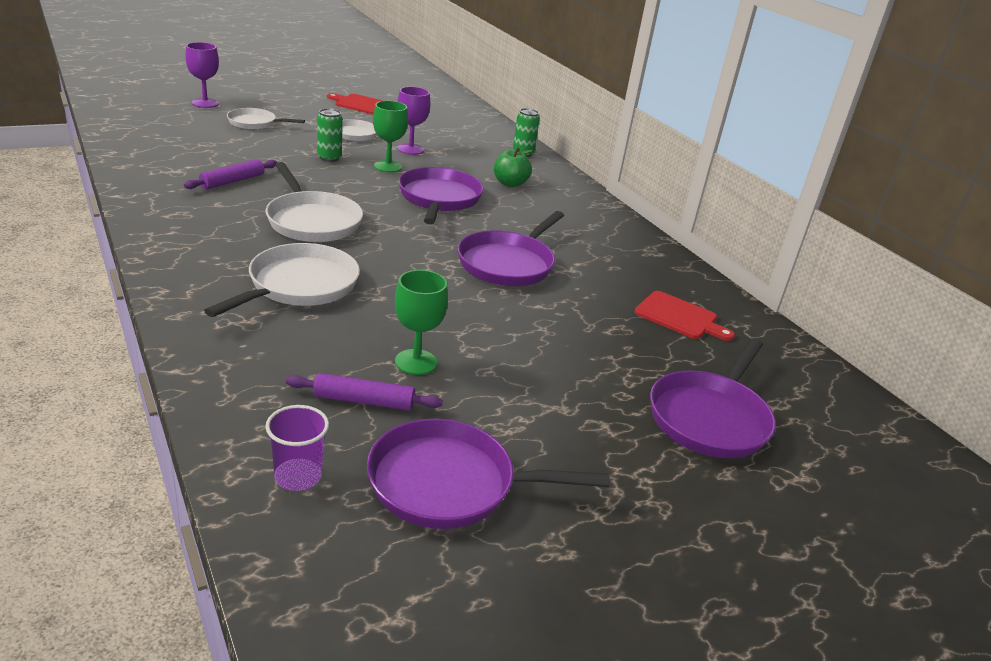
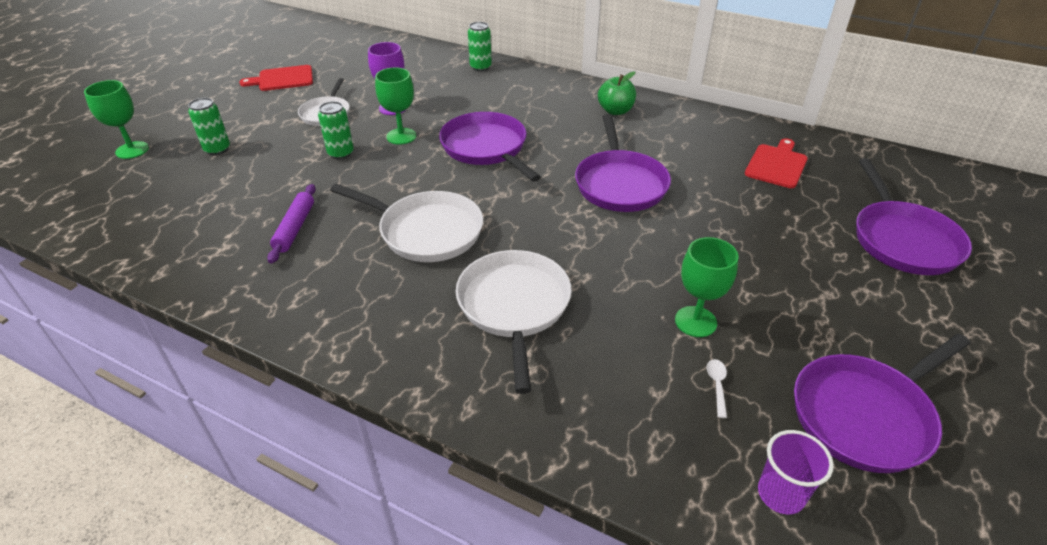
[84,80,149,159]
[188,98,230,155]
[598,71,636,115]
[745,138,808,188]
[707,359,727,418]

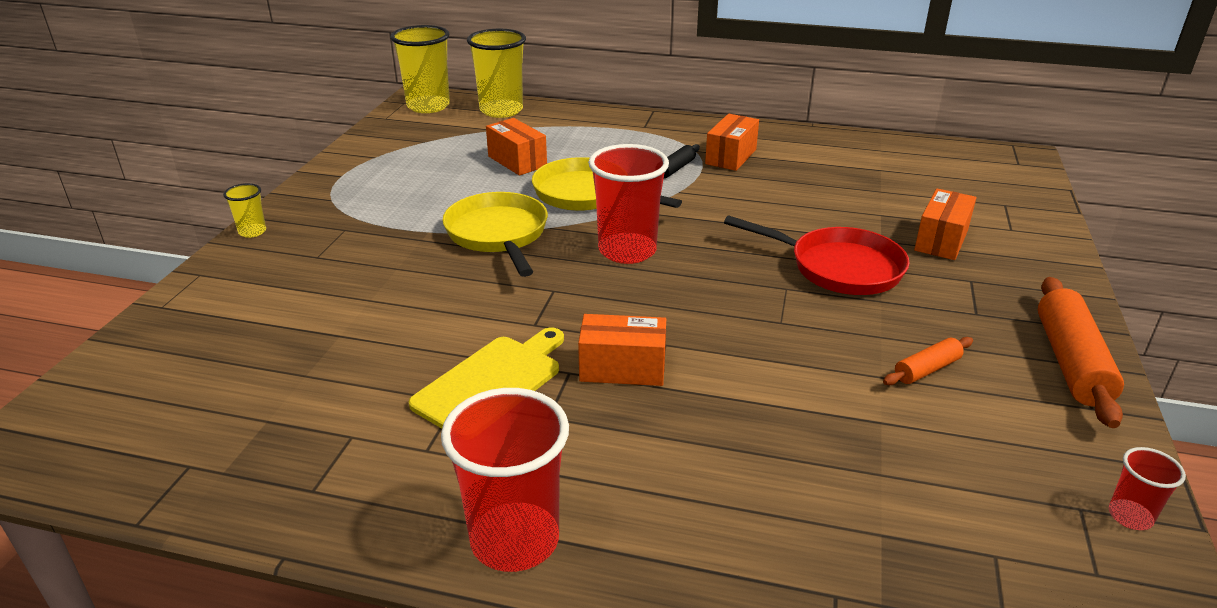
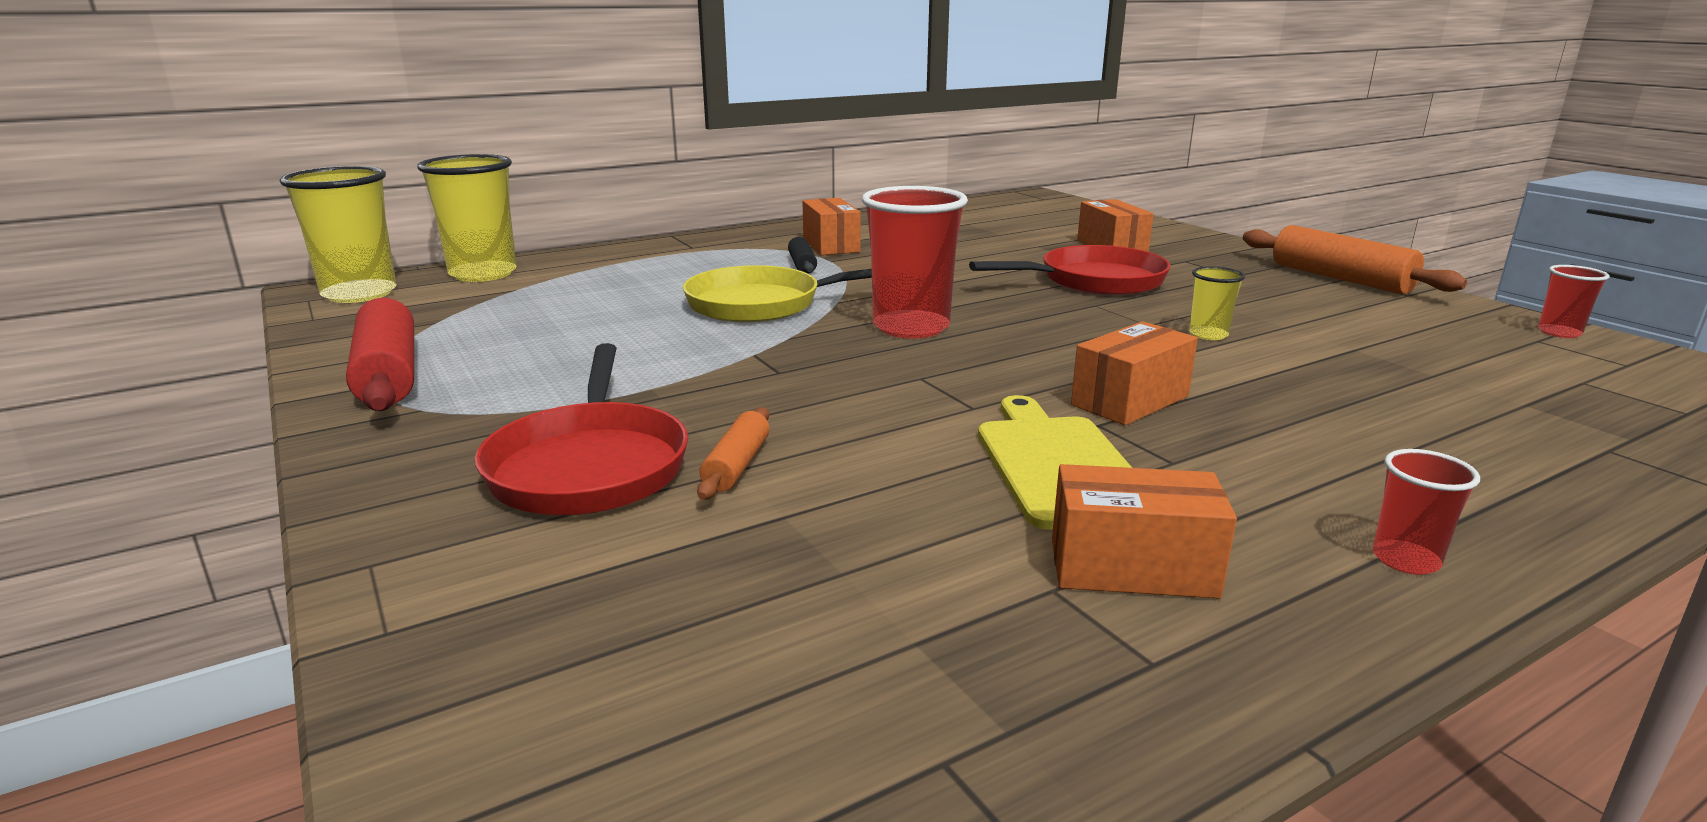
[1052,464,1237,599]
[1189,266,1245,340]
[442,192,548,277] (first image)
[697,407,770,500]
[1373,449,1480,575]
[346,298,414,411]
[475,343,688,515]

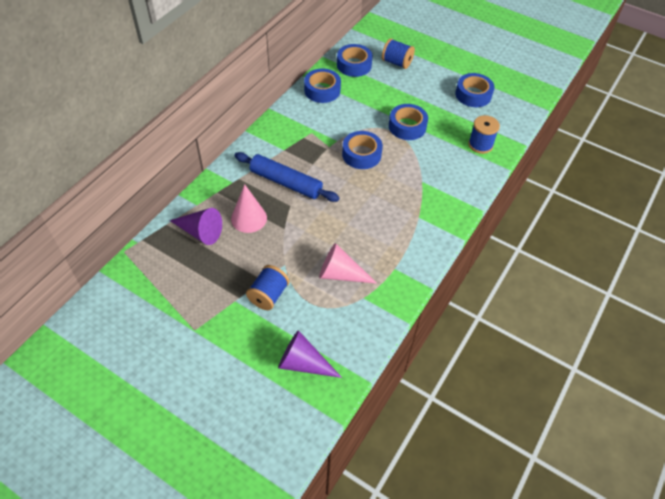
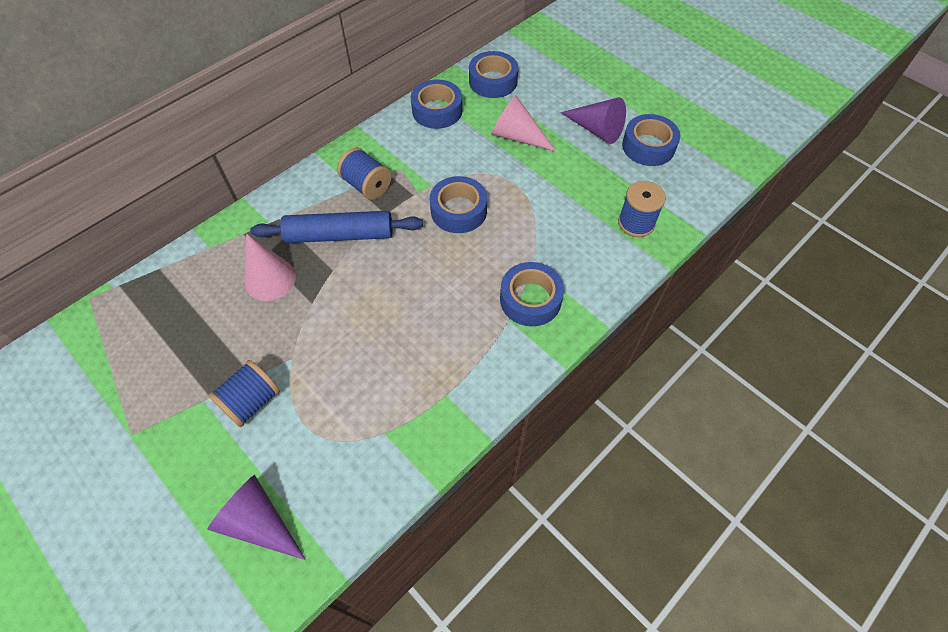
[337,147,392,200]
[500,262,564,326]
[250,211,423,243]
[560,97,626,144]
[491,95,556,152]

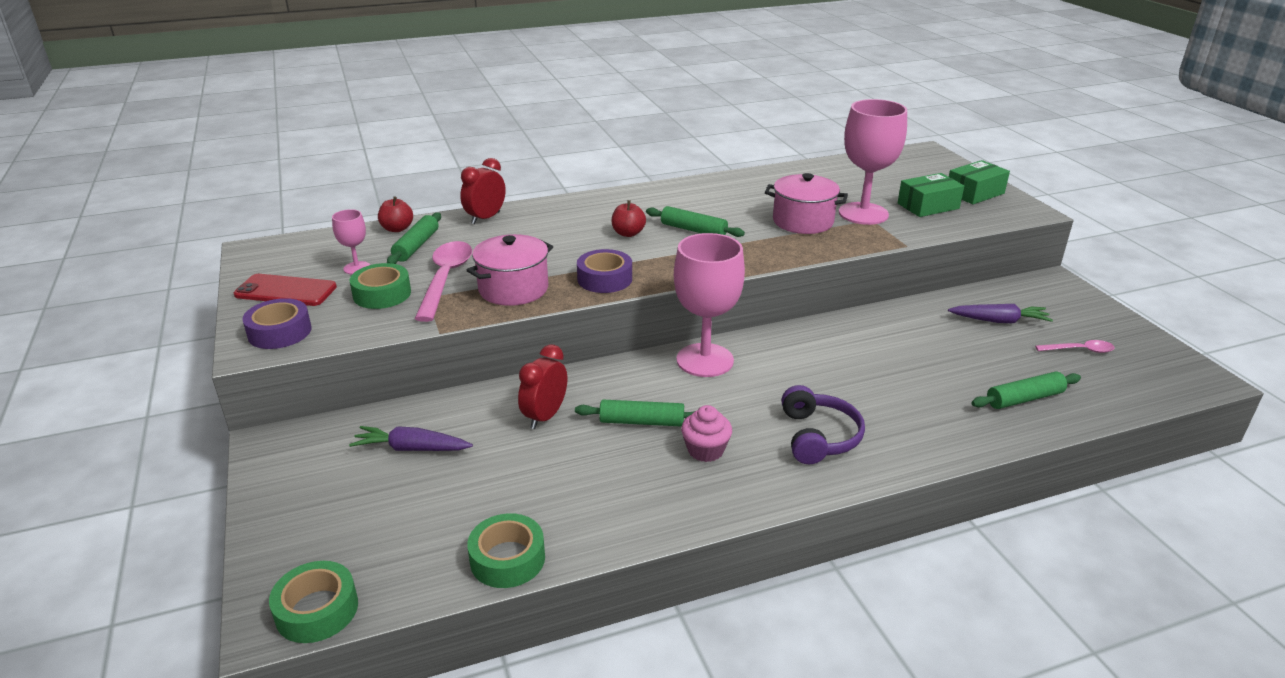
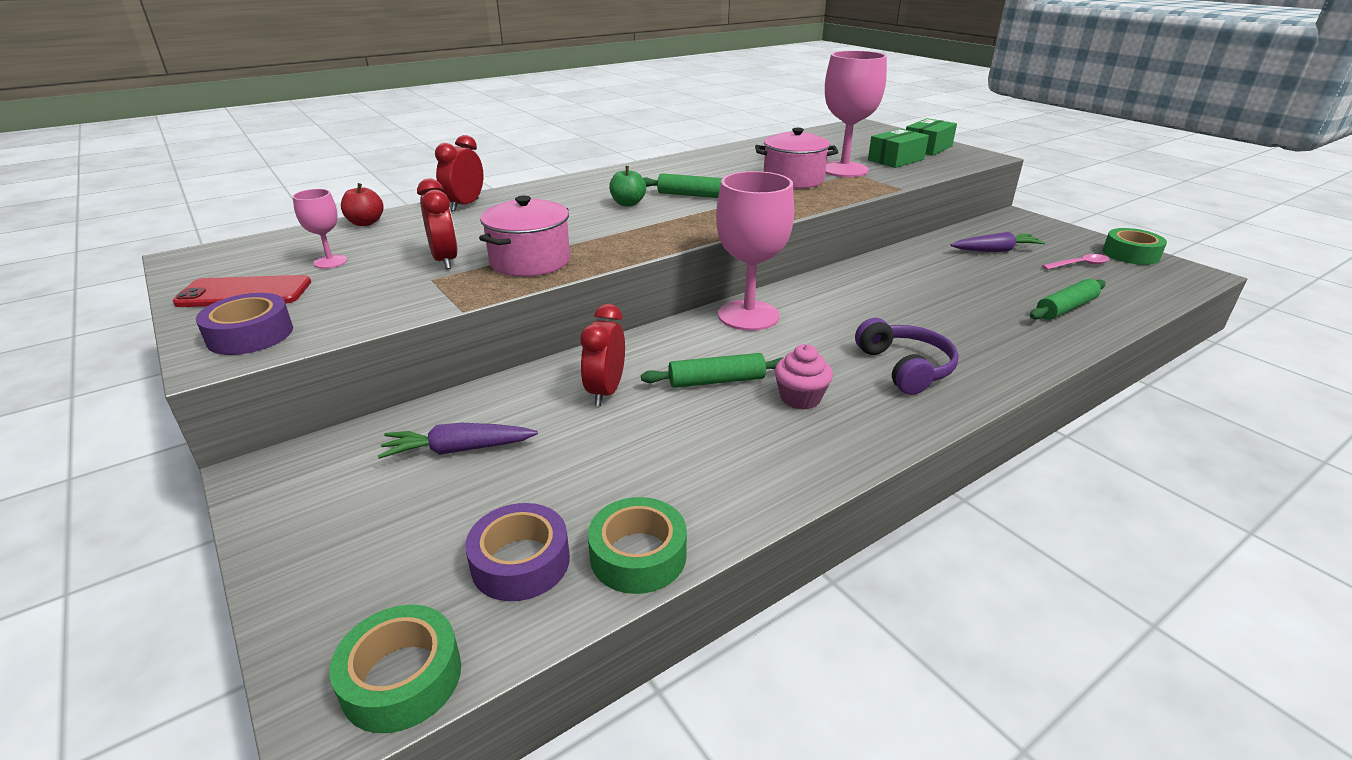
[609,166,646,206]
[387,213,441,264] (first image)
[417,178,458,269]
[465,503,570,601]
[1103,228,1167,265]

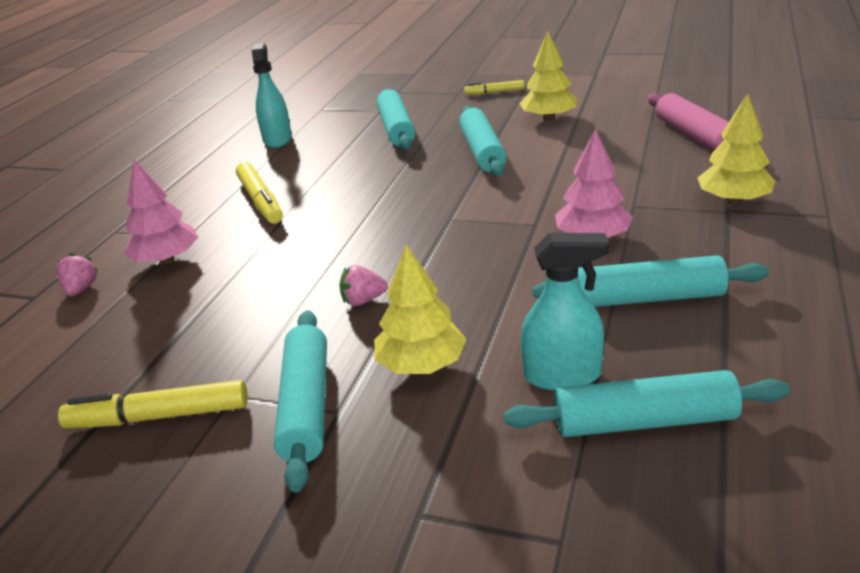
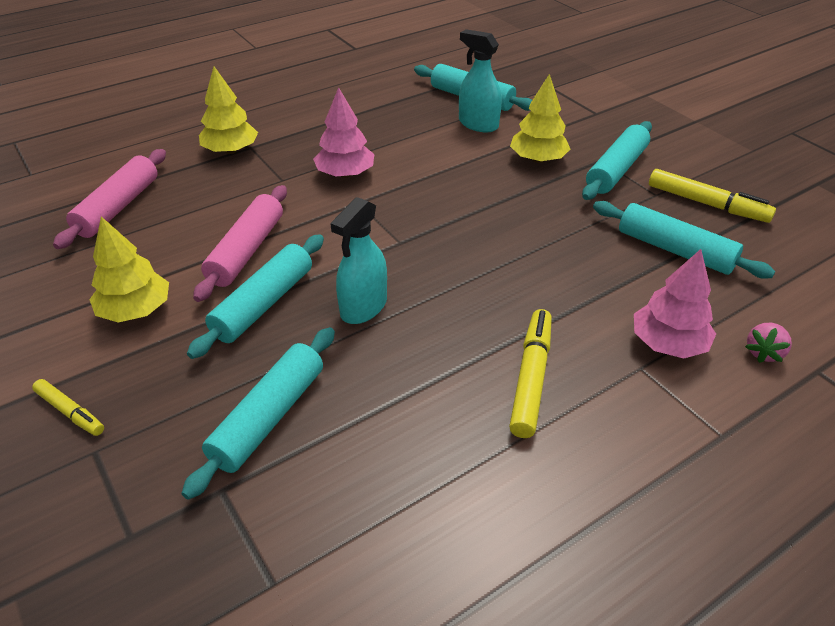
[330,197,387,324]
[593,201,775,279]
[339,265,388,306] (first image)
[193,185,287,302]

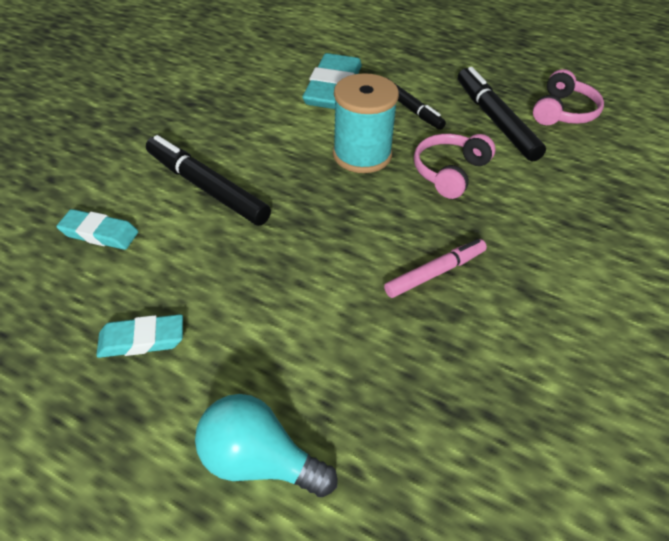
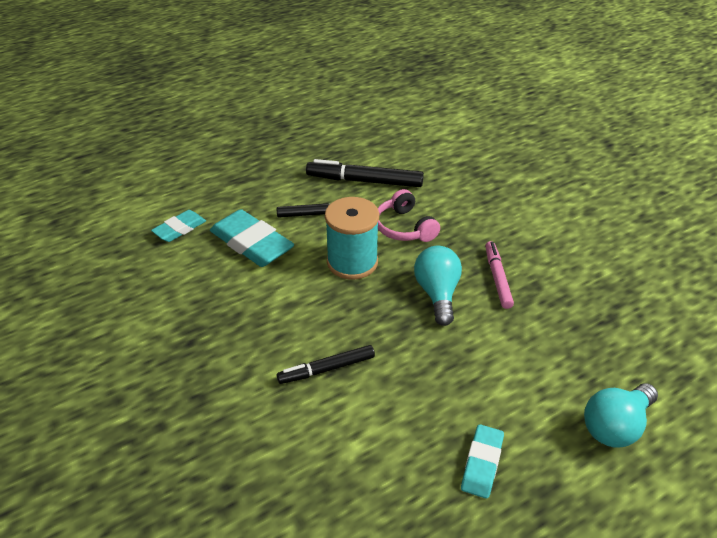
[533,69,604,125] (first image)
[277,345,375,384]
[151,210,206,242]
[414,246,462,326]

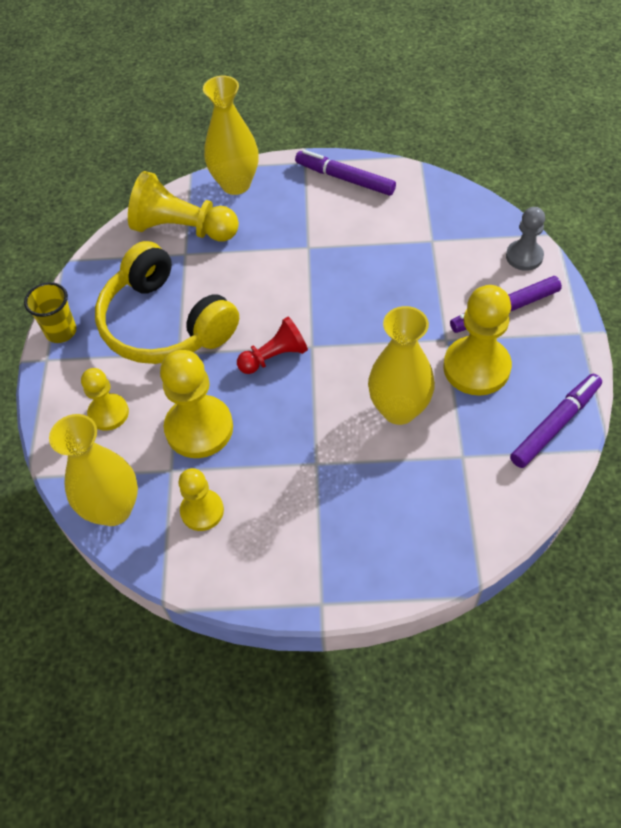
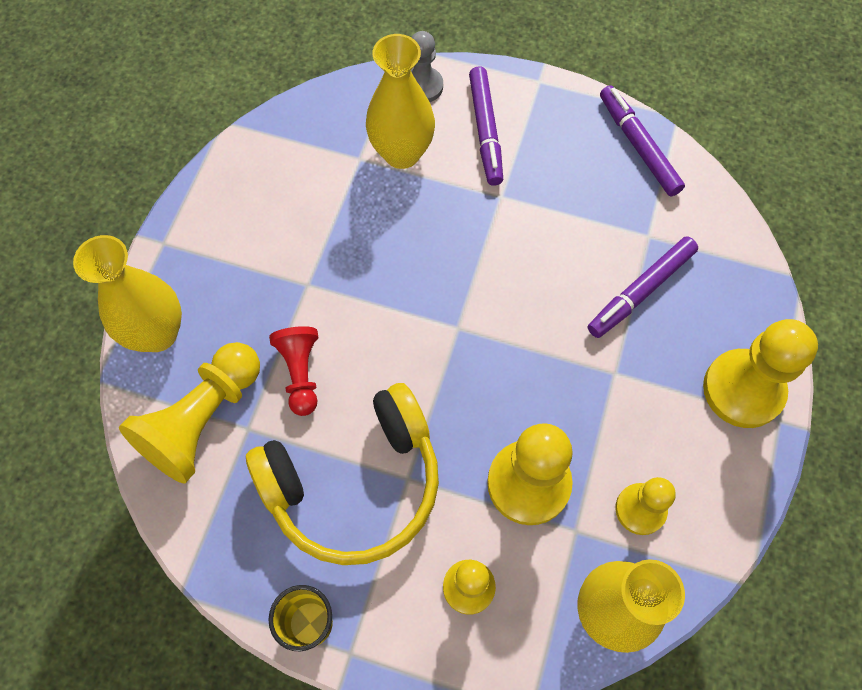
[588,236,698,338]
[703,319,818,428]
[366,34,435,169]
[269,326,318,416]

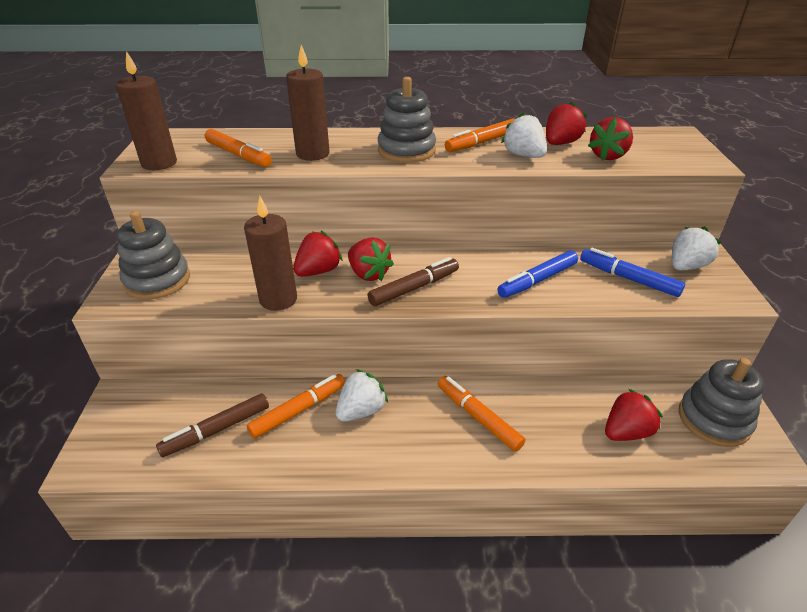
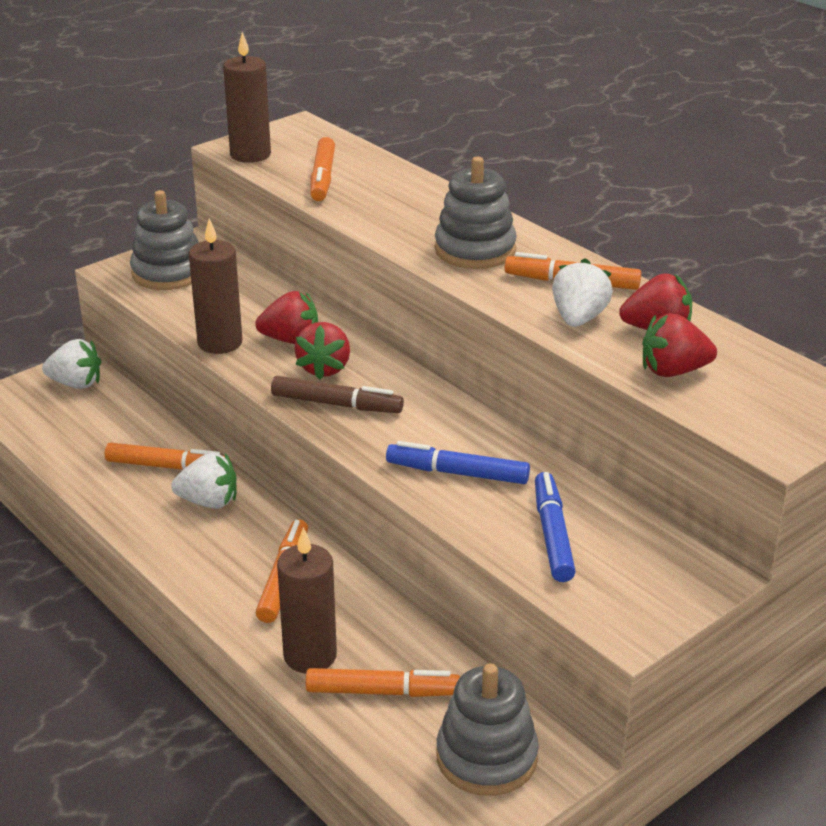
[277,528,337,673]
[42,339,101,389]
[305,668,460,697]
[156,393,269,457] (first image)

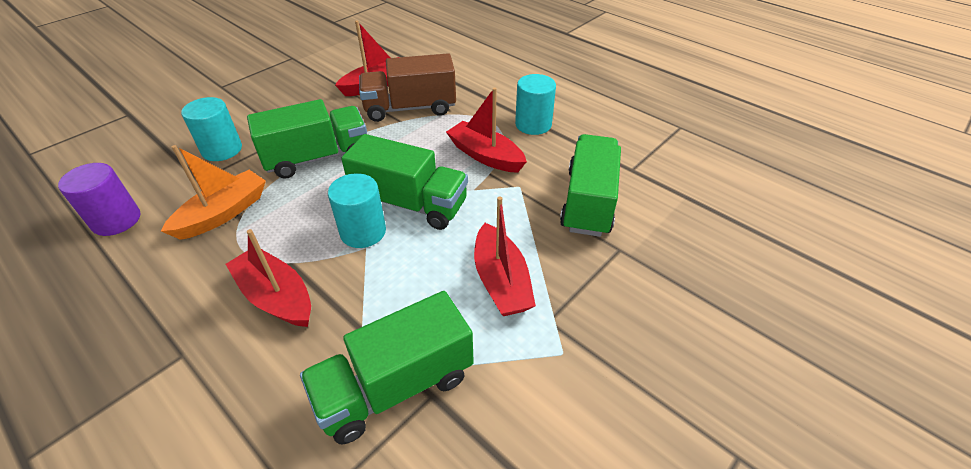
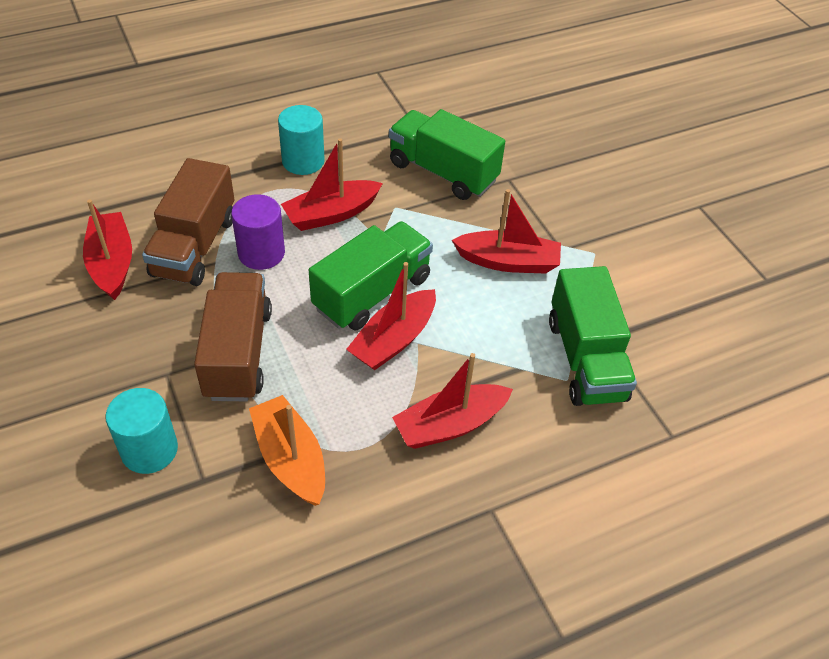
[194,272,272,401]
[231,194,285,270]
[346,262,436,370]

